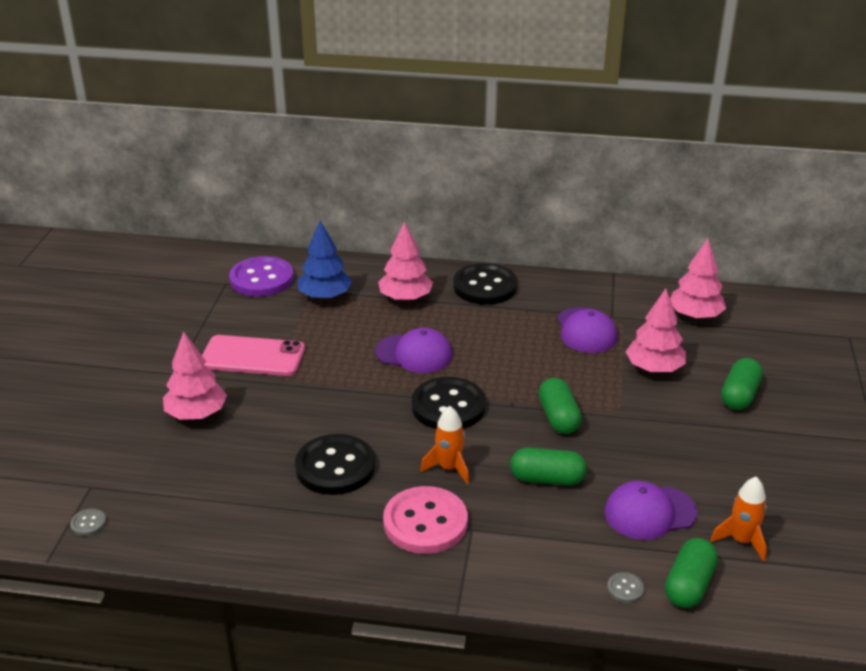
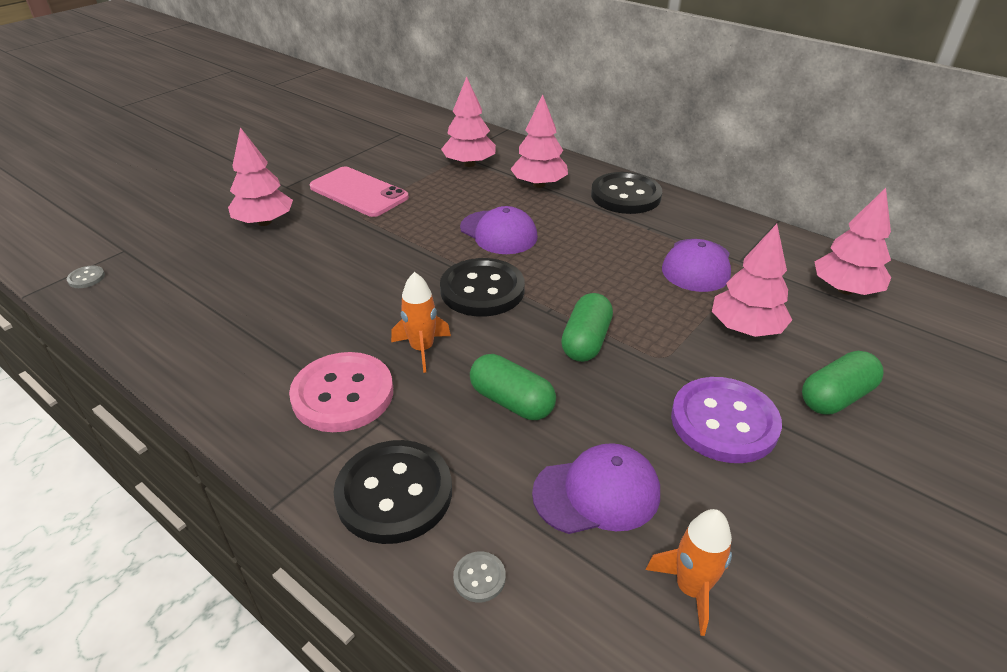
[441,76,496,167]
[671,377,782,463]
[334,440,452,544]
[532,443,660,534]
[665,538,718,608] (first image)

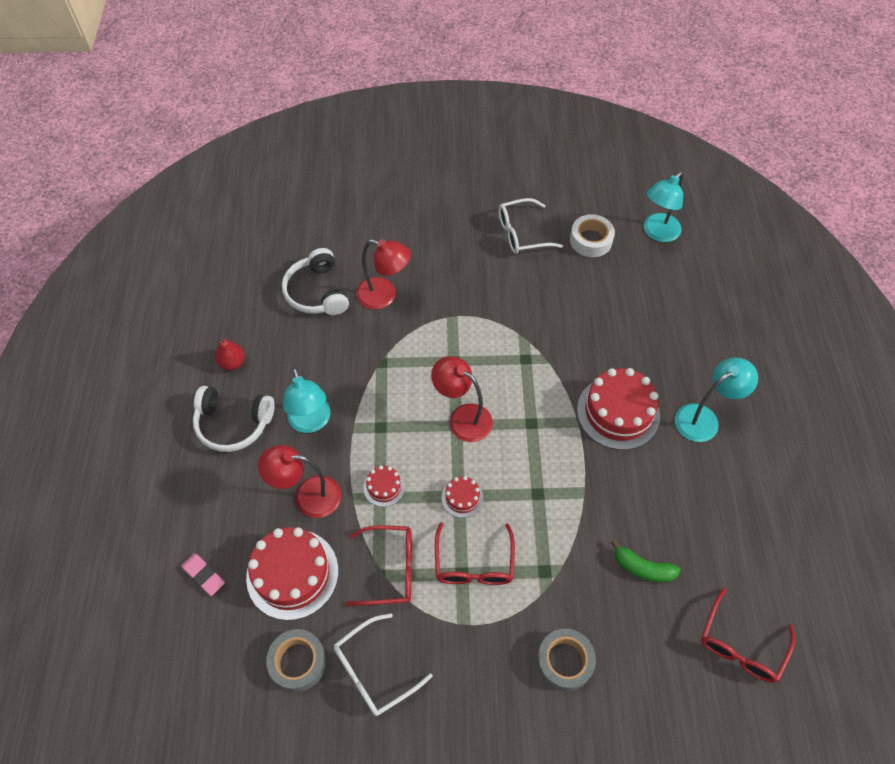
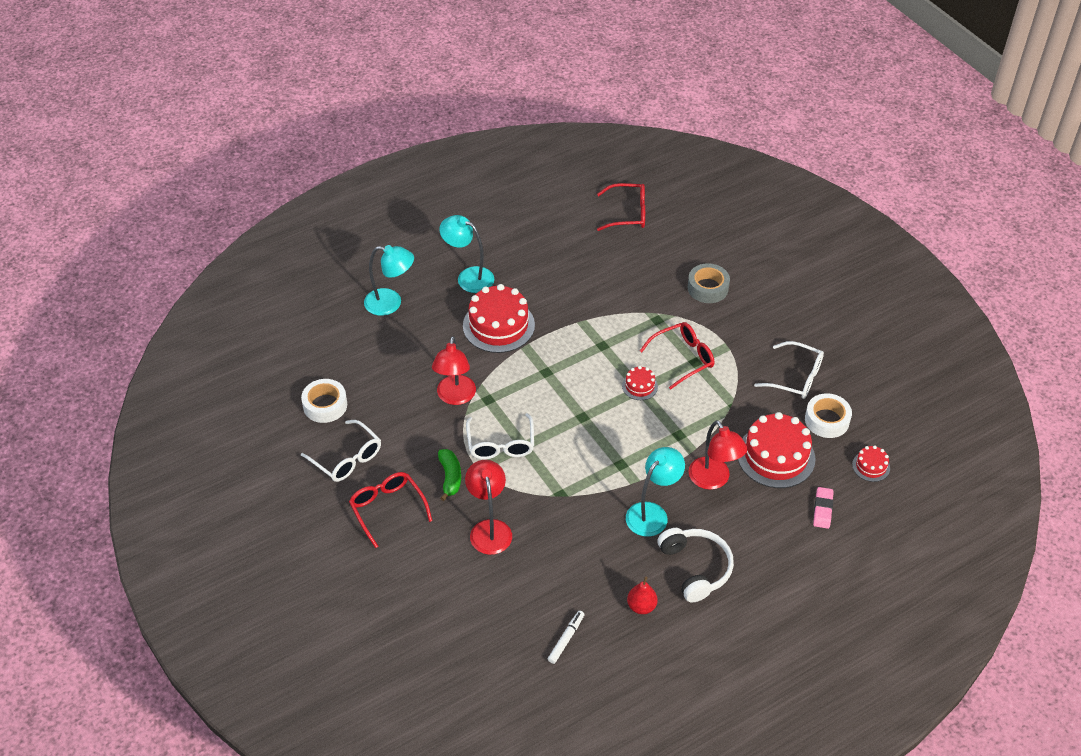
[364,245,414,316]
[282,248,349,315] (first image)
[432,336,476,405]
[852,446,890,482]
[349,472,432,548]
[438,449,461,501]
[805,393,852,438]
[466,413,534,459]
[548,611,584,664]

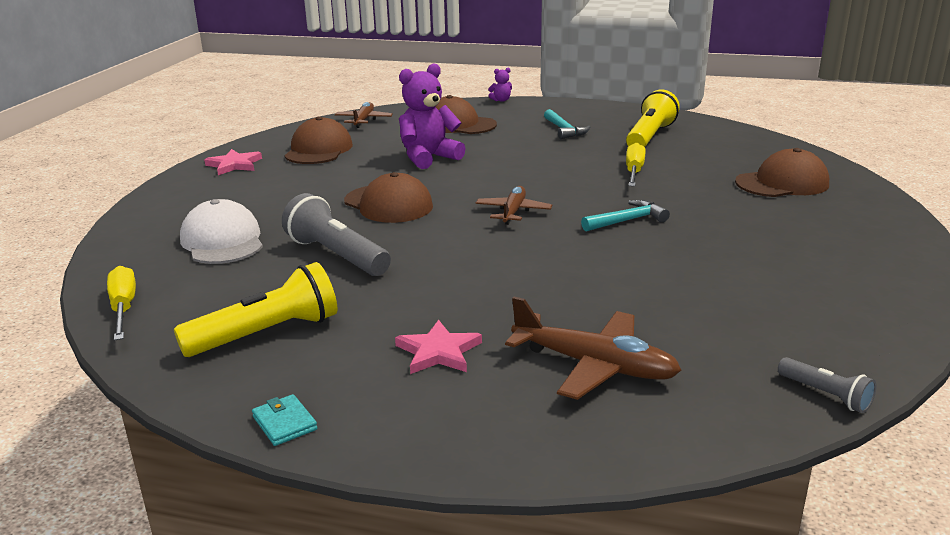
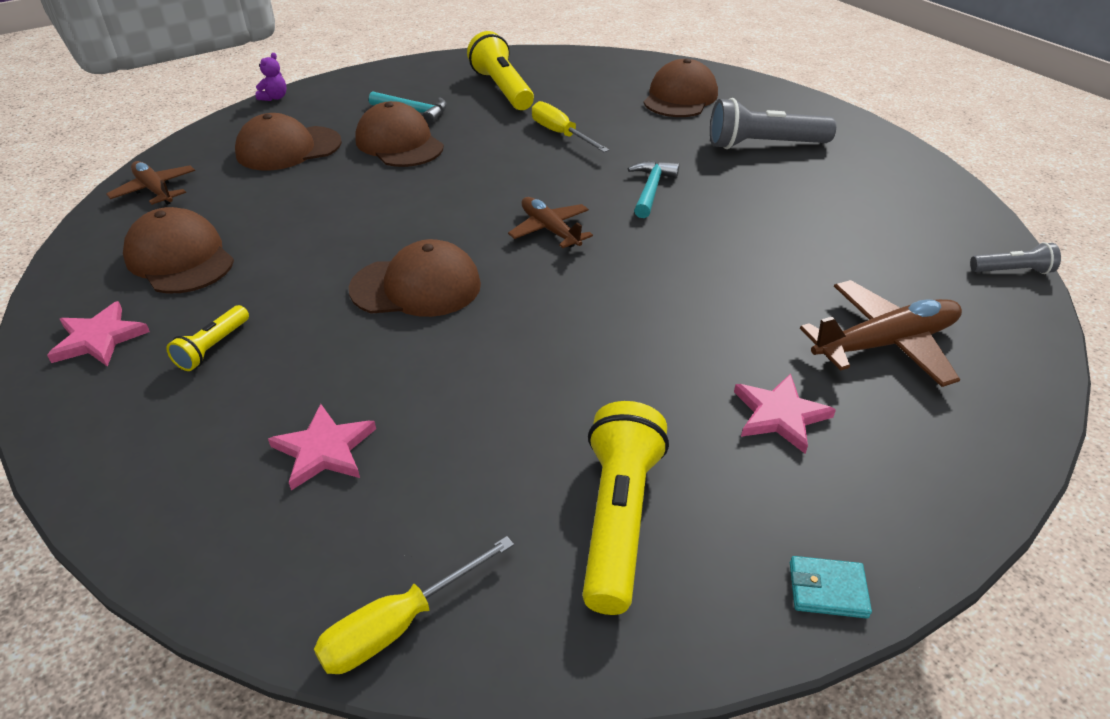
[399,63,466,169] (first image)
[710,98,836,149]
[268,404,376,490]
[314,536,514,674]
[355,101,444,167]
[166,305,249,371]

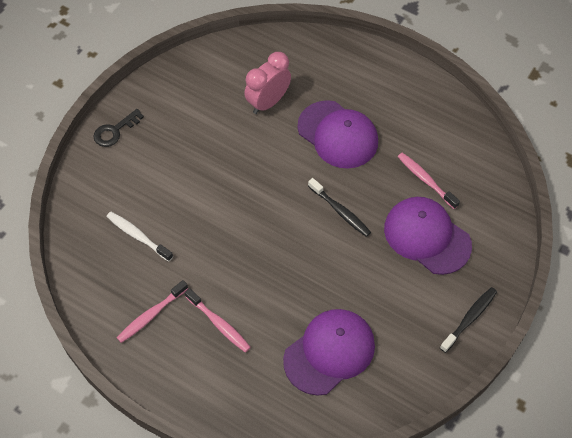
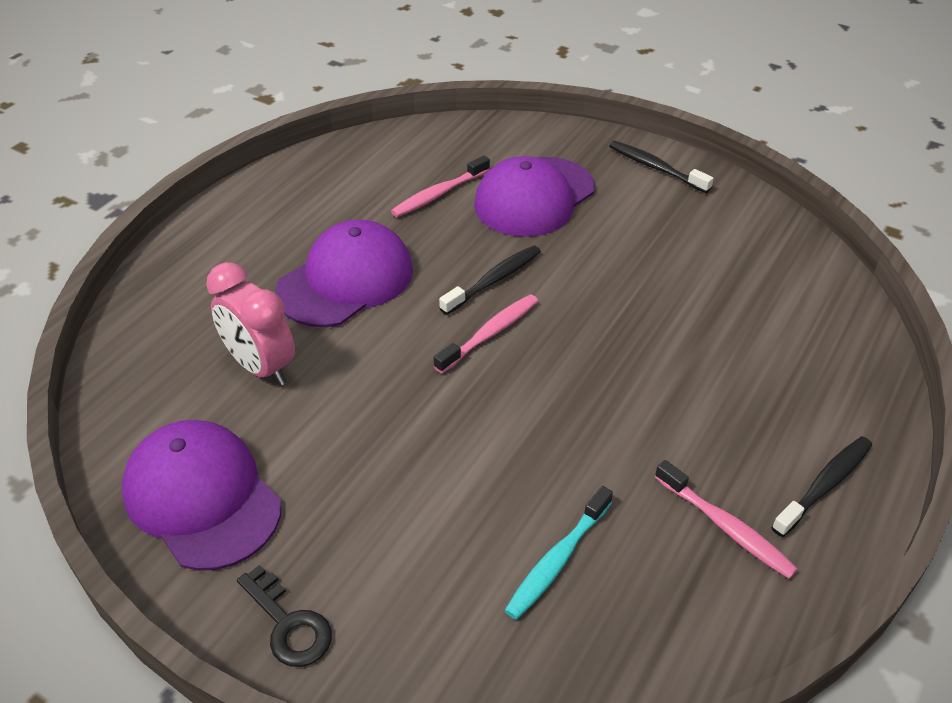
[504,486,613,620]
[434,294,538,374]
[121,420,282,571]
[771,436,872,537]

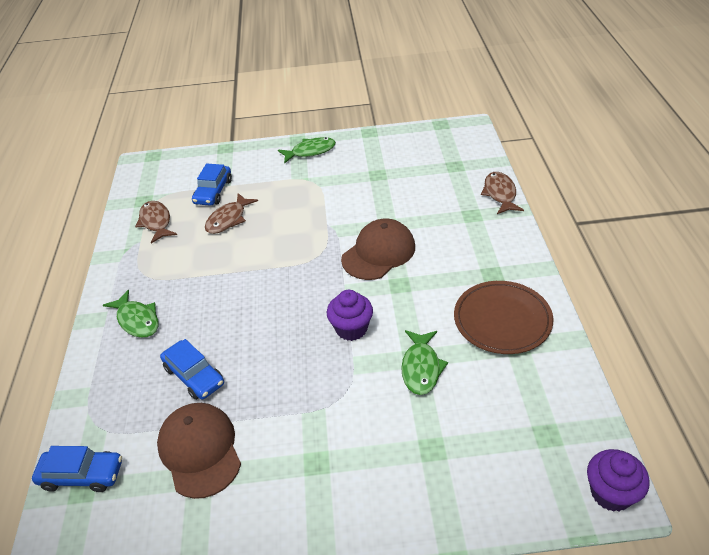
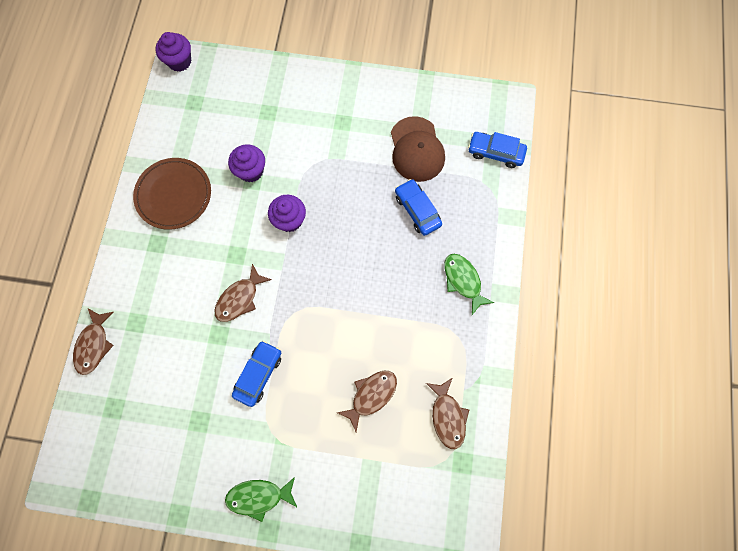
[232,341,281,407]
[214,264,272,322]
[228,144,265,182]

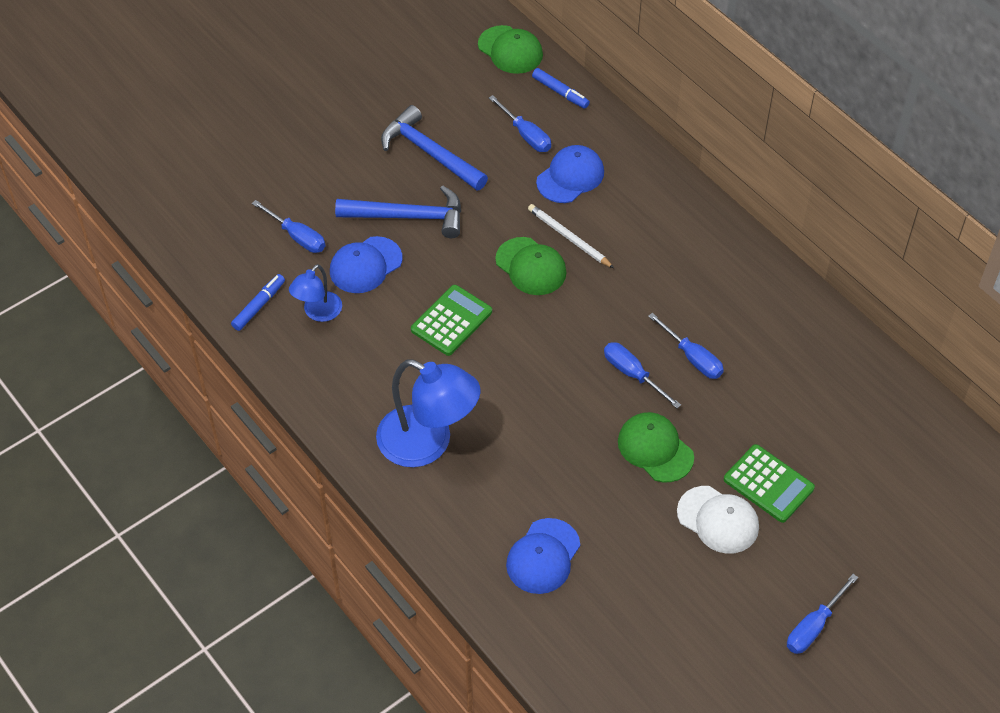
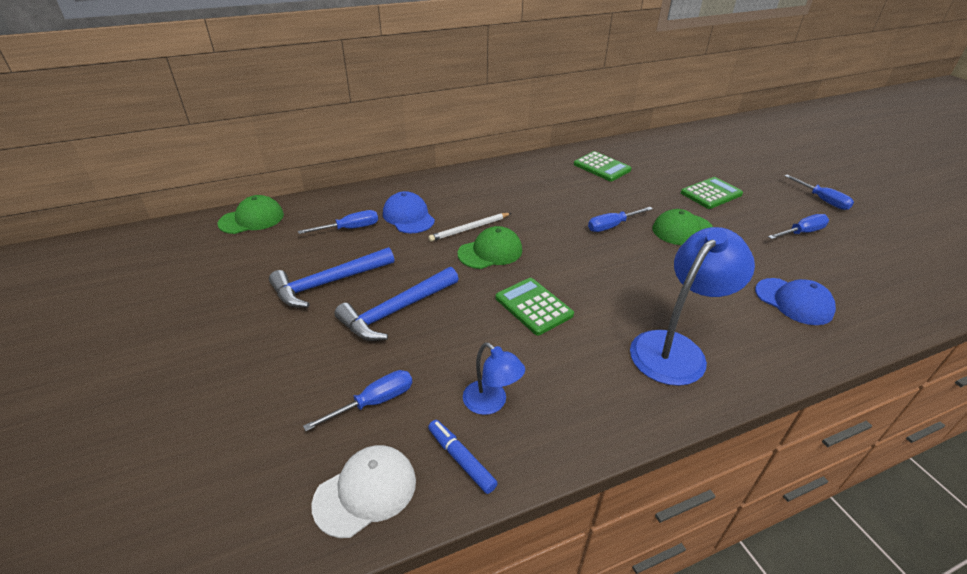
[532,68,590,109] (first image)
[334,267,459,341]
[330,236,402,293] (first image)
[768,214,829,239]
[312,445,416,538]
[574,151,631,181]

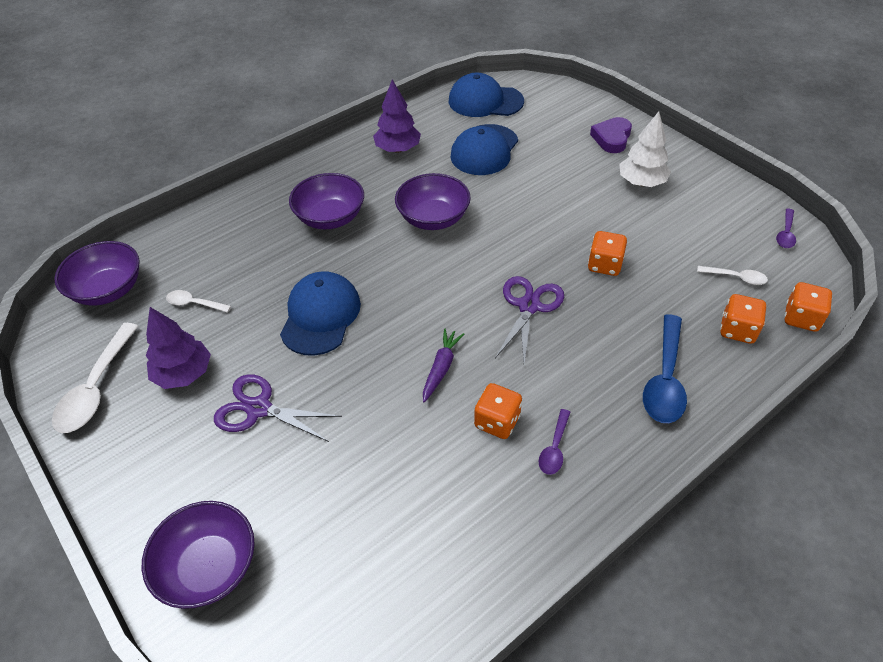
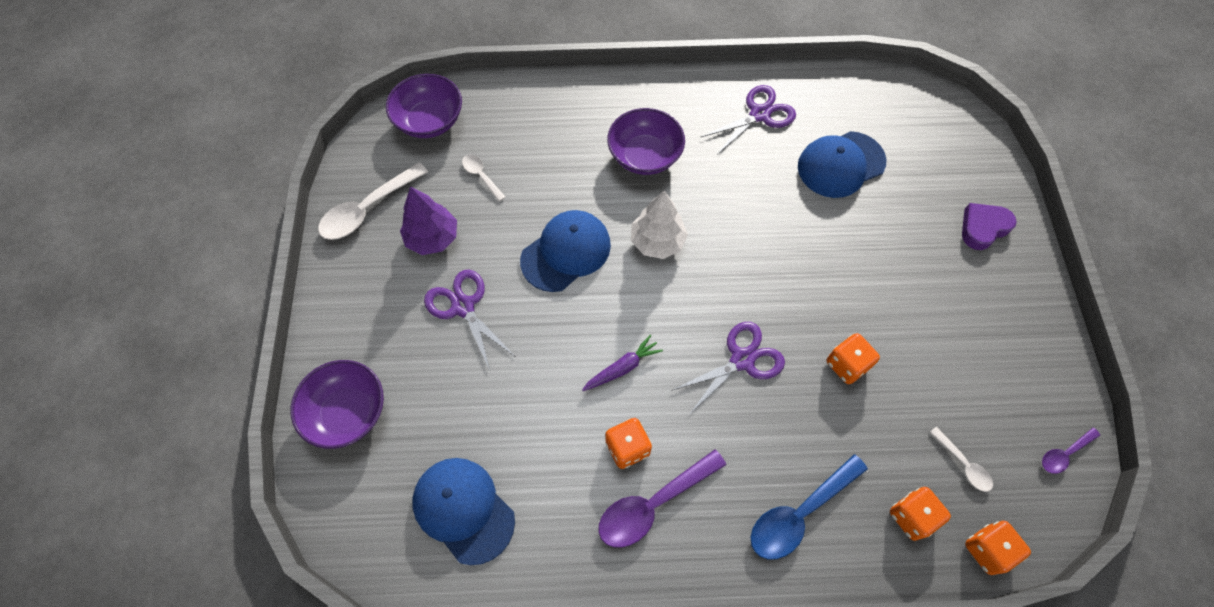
[413,458,515,565]
[700,85,796,155]
[631,191,688,259]
[395,173,471,230] (first image)
[598,449,726,548]

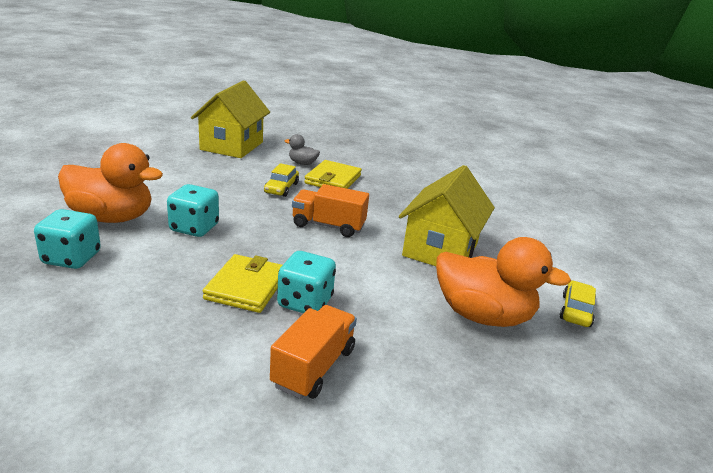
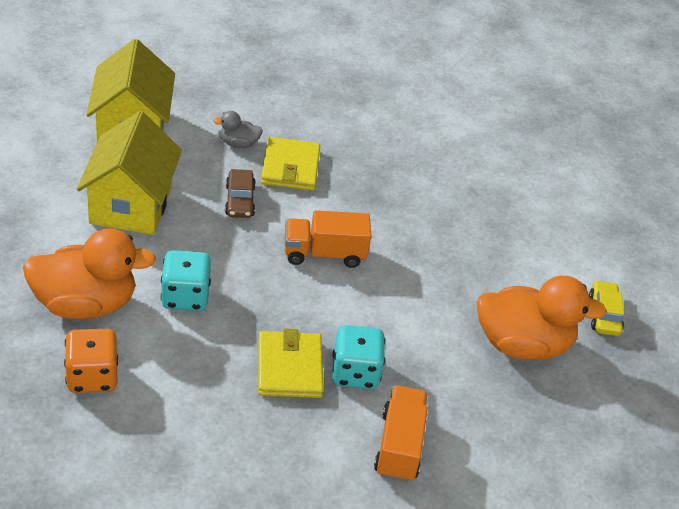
[225,169,256,218]
[77,111,182,235]
[64,329,118,393]

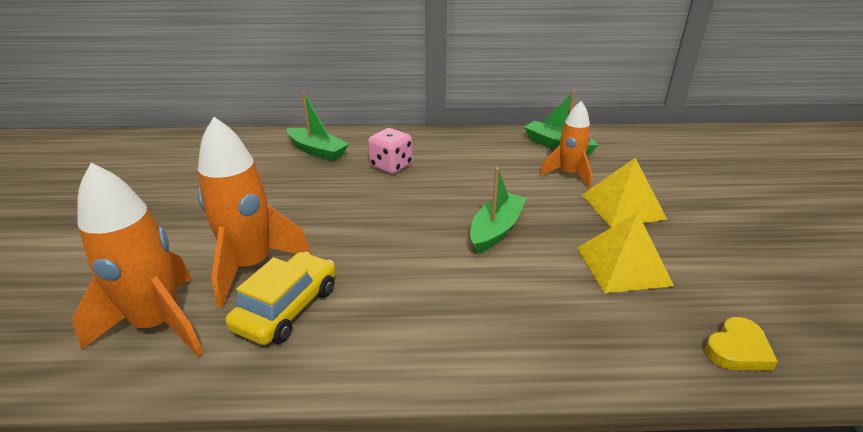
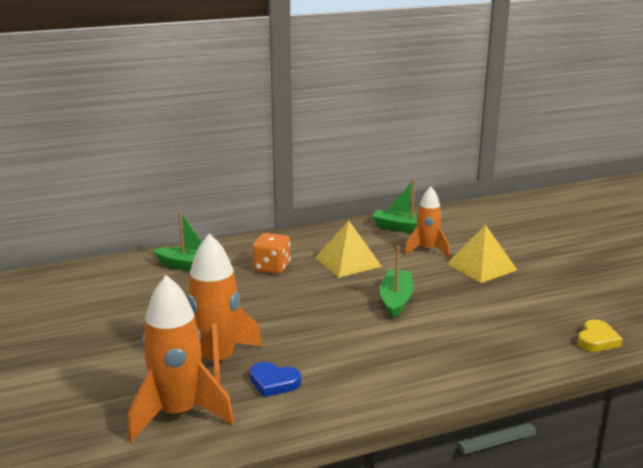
[252,233,291,274]
[315,221,382,278]
[250,362,301,397]

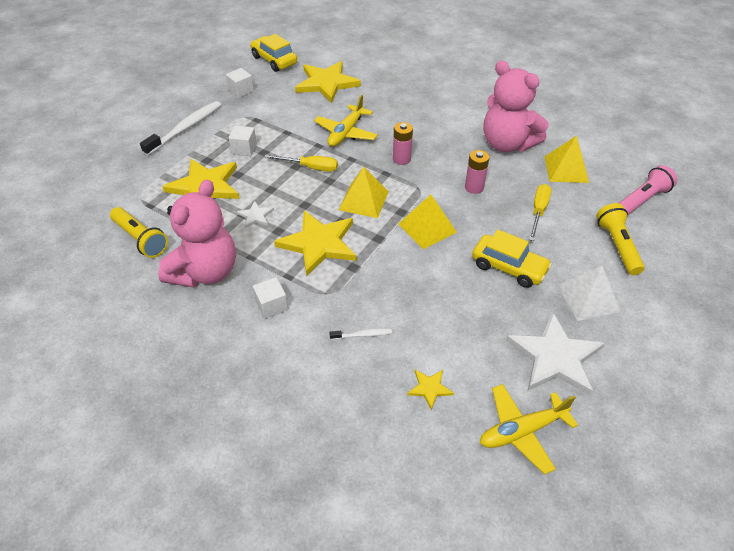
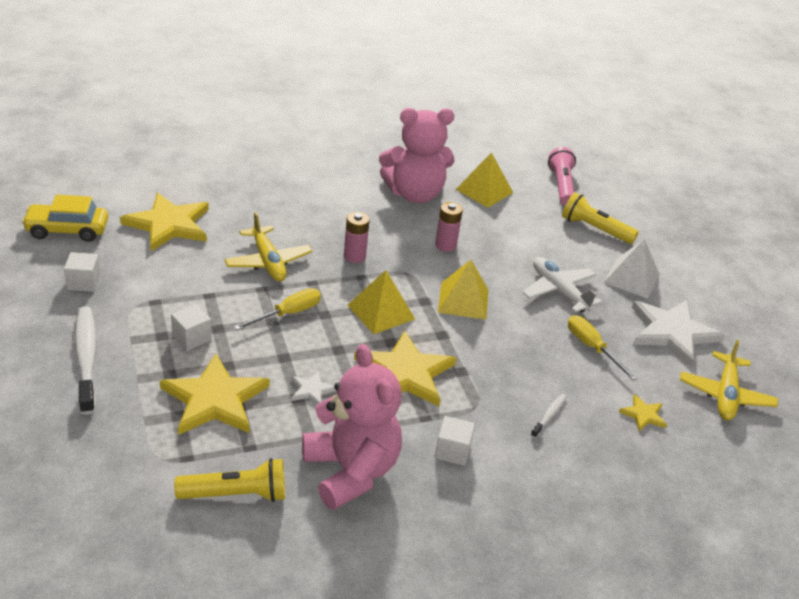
[568,315,637,380]
[523,257,602,313]

